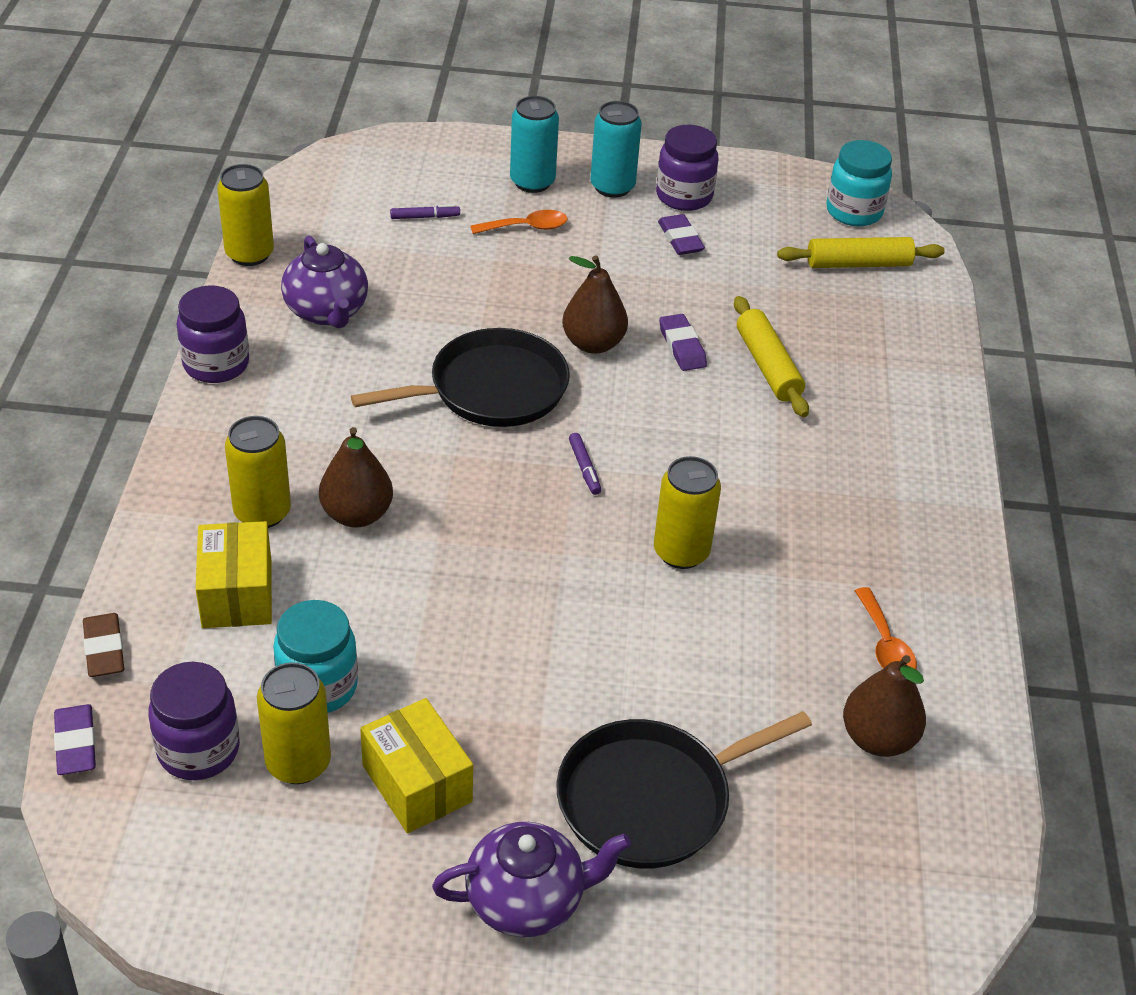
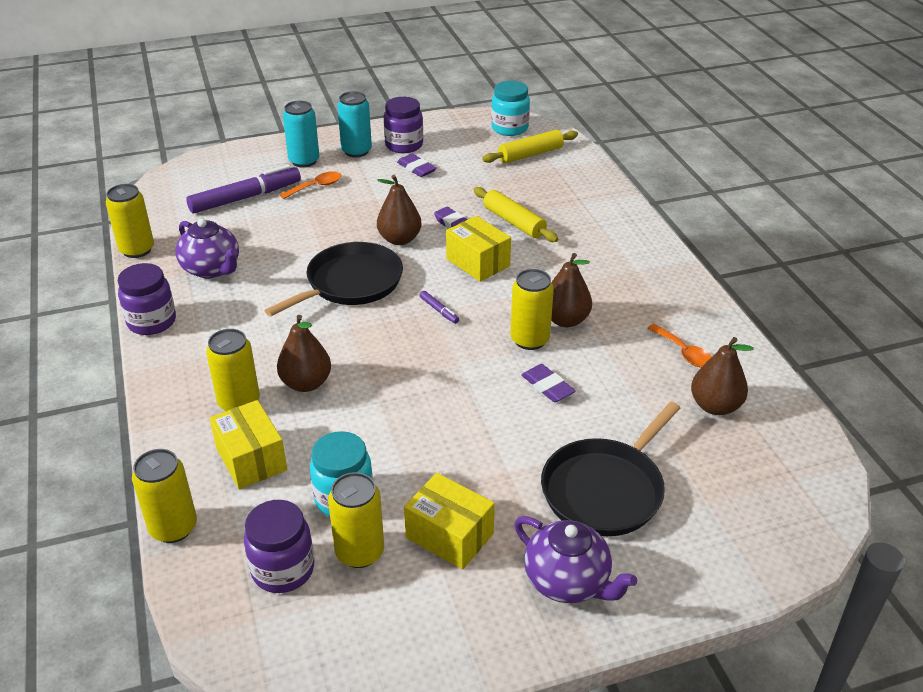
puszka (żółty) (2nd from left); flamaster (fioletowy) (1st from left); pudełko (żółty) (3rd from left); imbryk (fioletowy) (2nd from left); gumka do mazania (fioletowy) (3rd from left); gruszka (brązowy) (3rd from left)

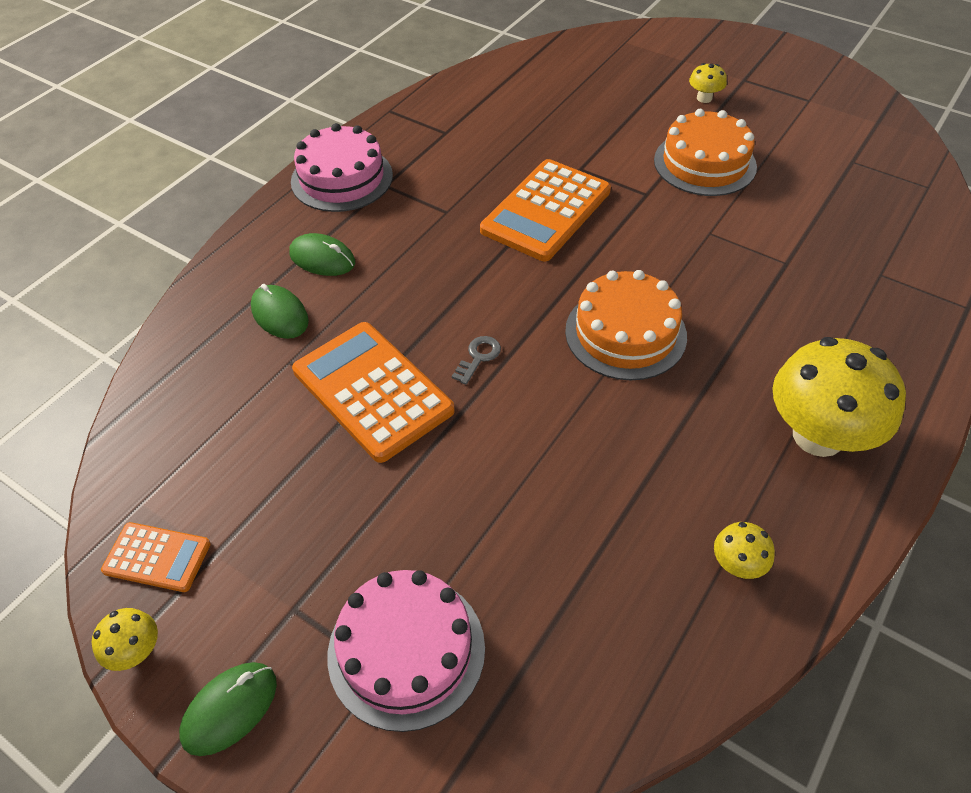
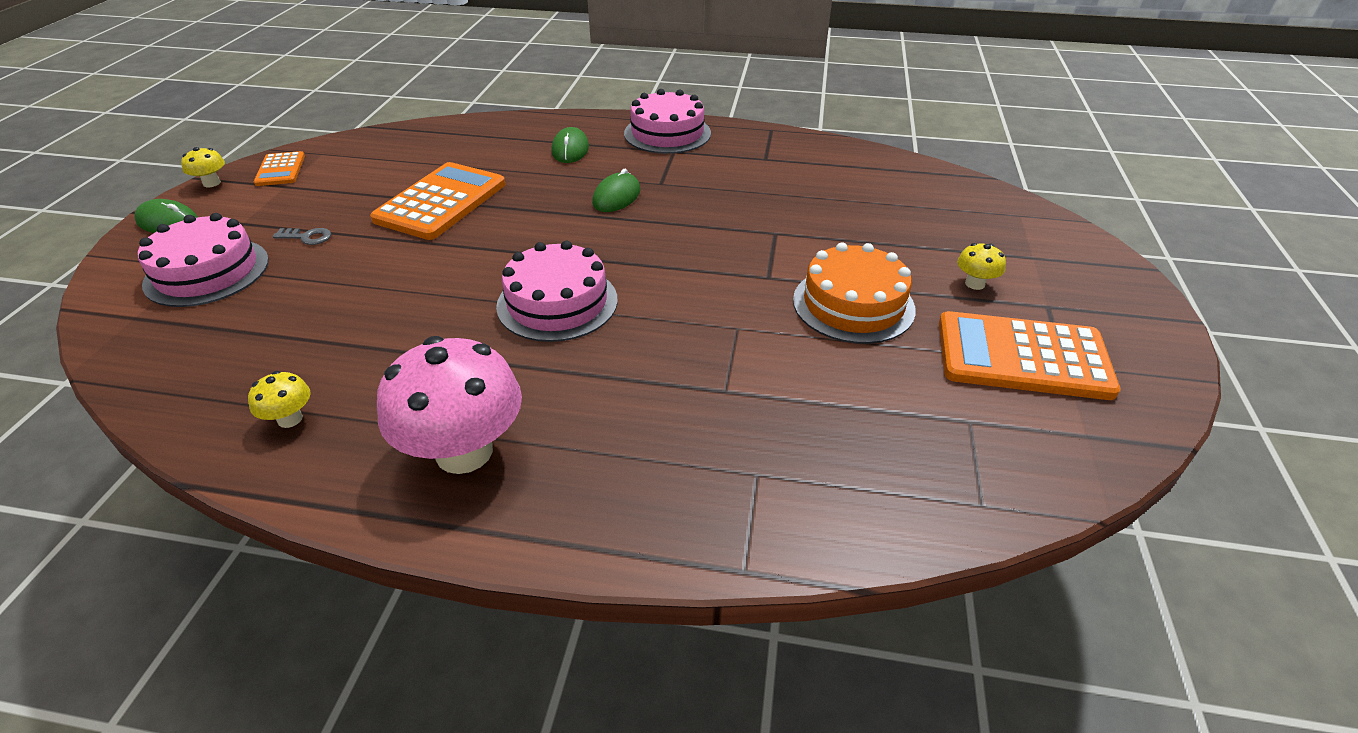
klucz (szary); grzyb (różowy); tort (różowy) (2nd from left); myszka (zielony) (3rd from left); kalkulator (pomarańczowy) (3rd from left)

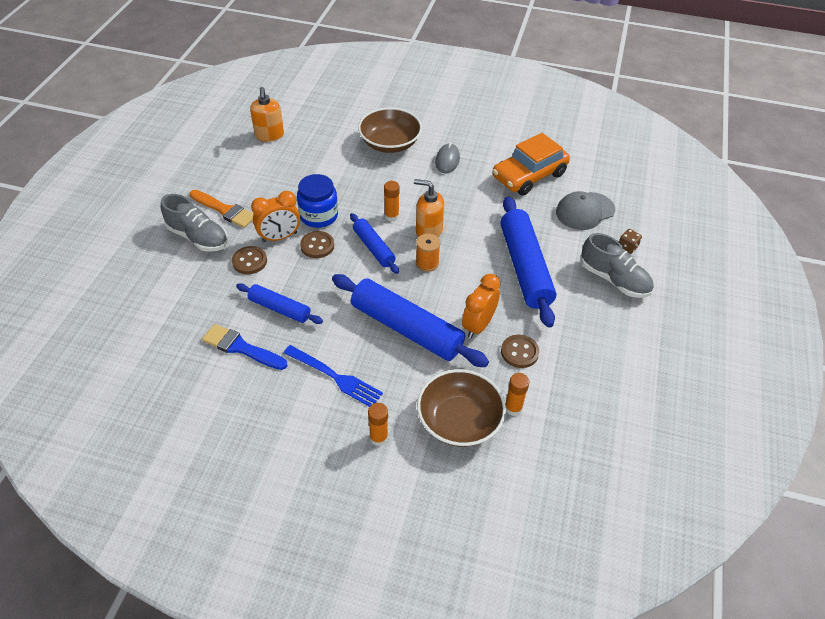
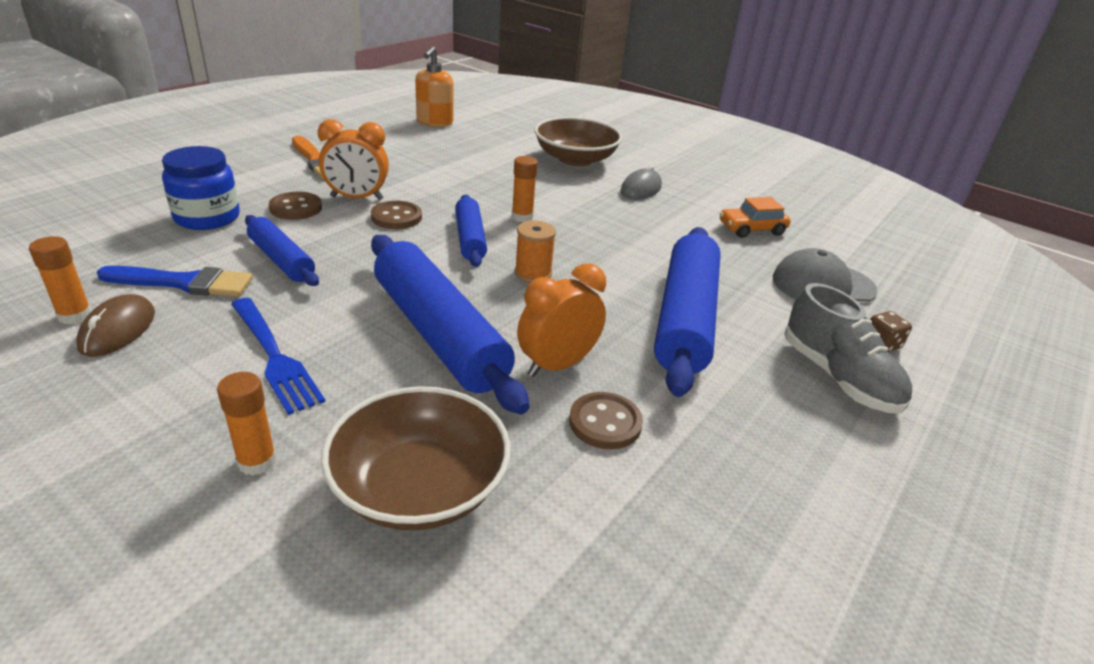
klej w sztyfcie (pomarańczowy) (1st from left); myszka (brązowy); pędzel (niebieski); słoik (niebieski); samochód (pomarańczowy); but (szary) (1st from left in the first image); dozownik mydła (pomarańczowy) (2nd from left in the first image)

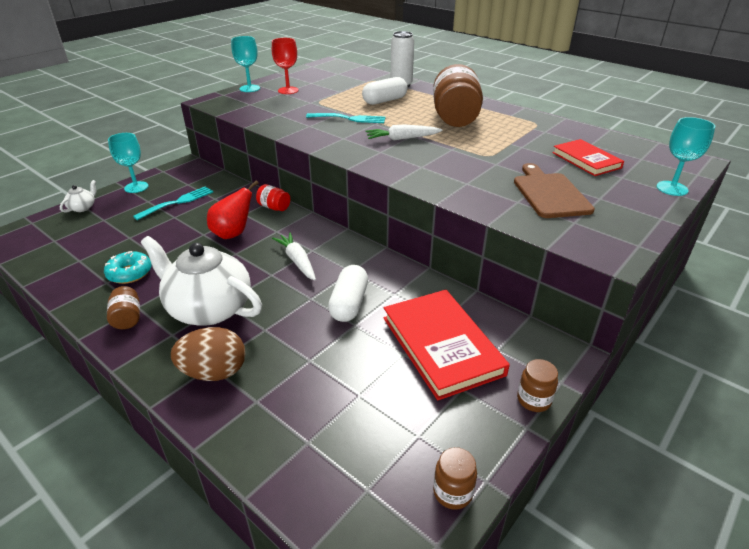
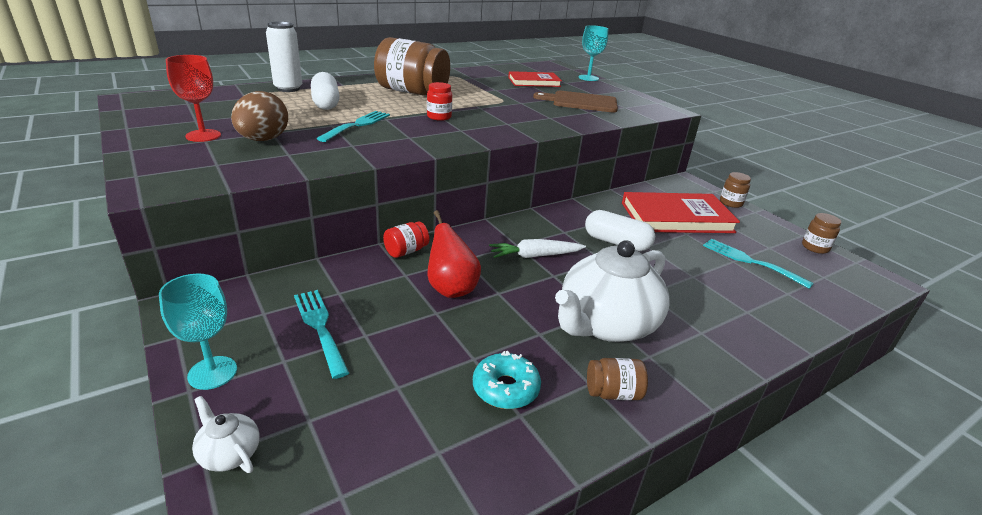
jajko (brązowy); słoik (czerwony) (2nd from left); widelec (turkusowy) (3rd from left); kielich (turkusowy) (2nd from left in the first image)

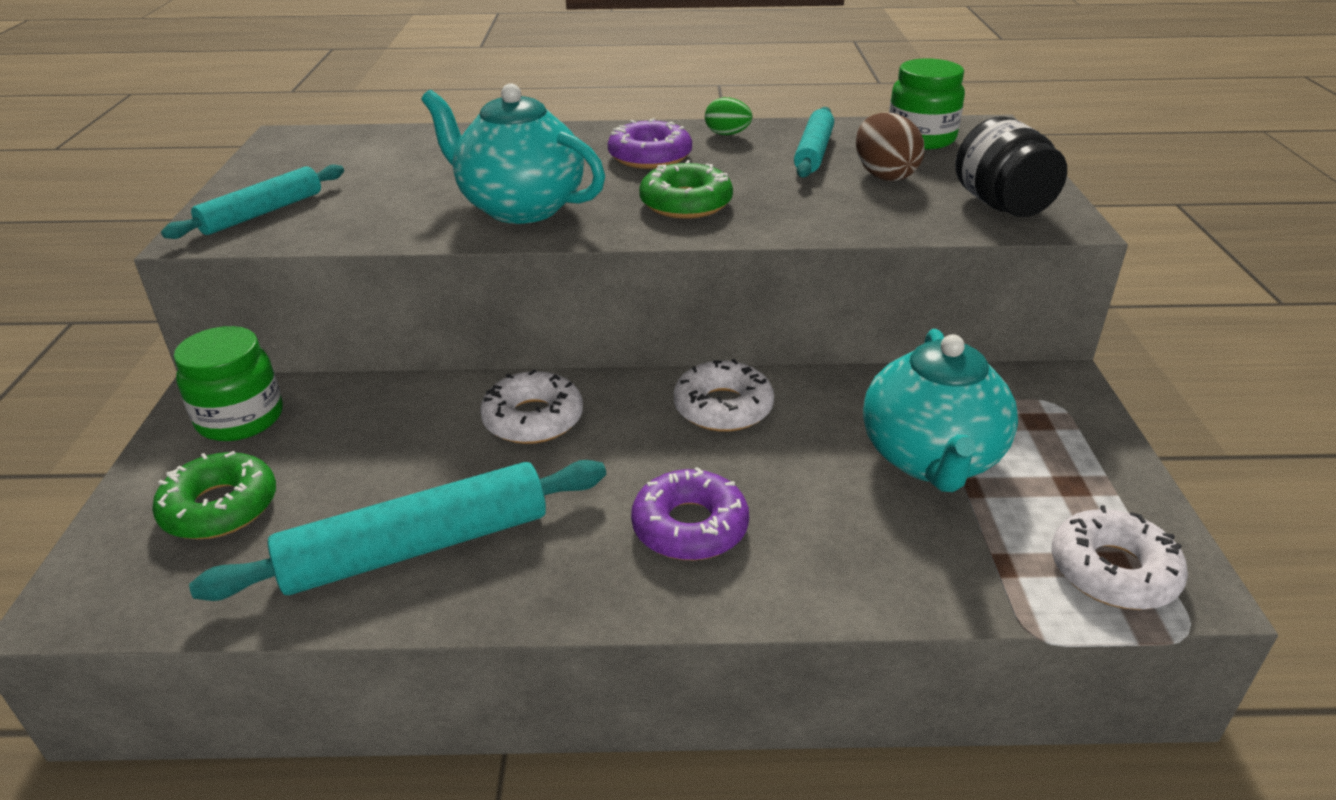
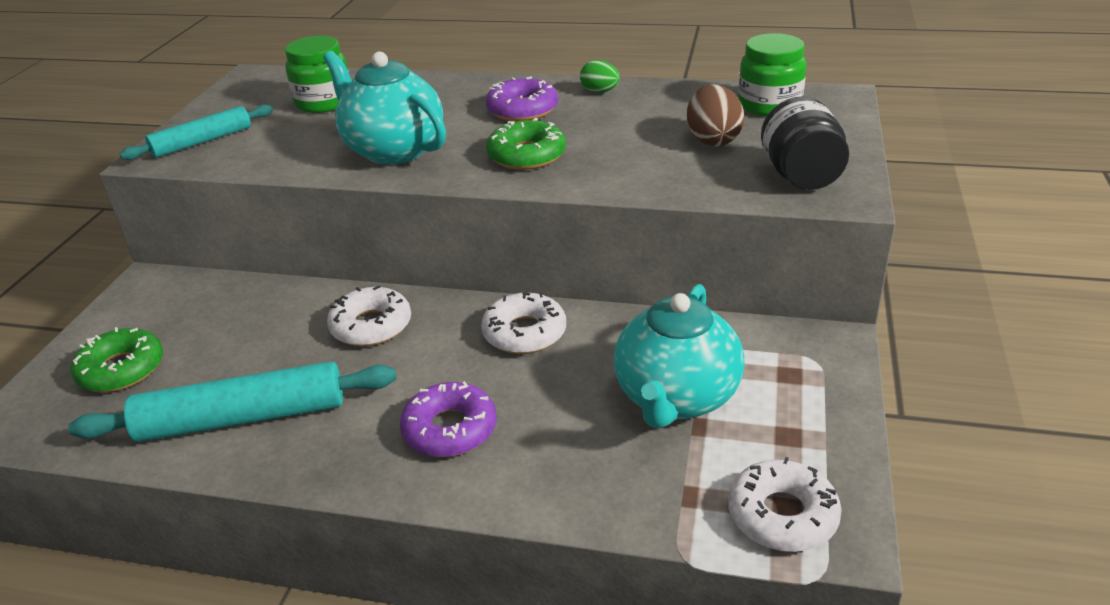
słoik (zielony) (1st from left); wałek do ciasta (turkusowy) (3rd from left in the first image)

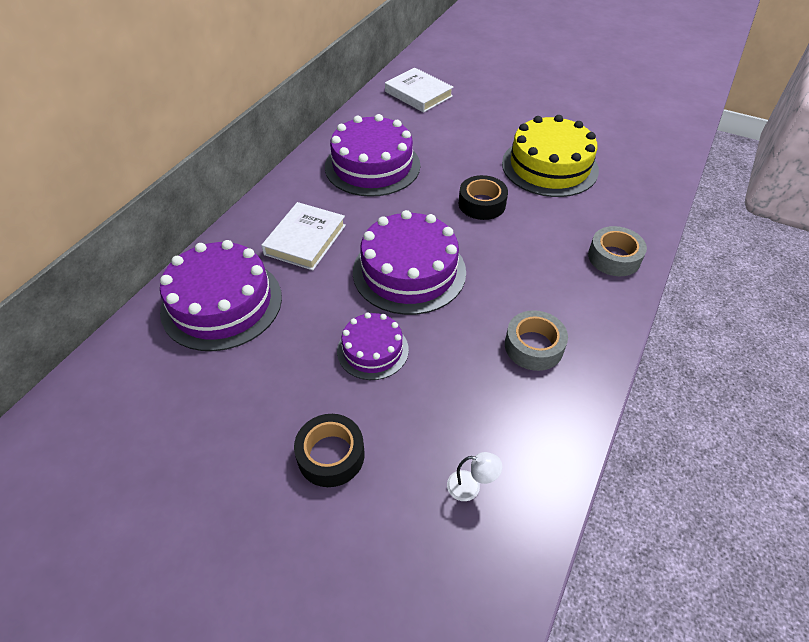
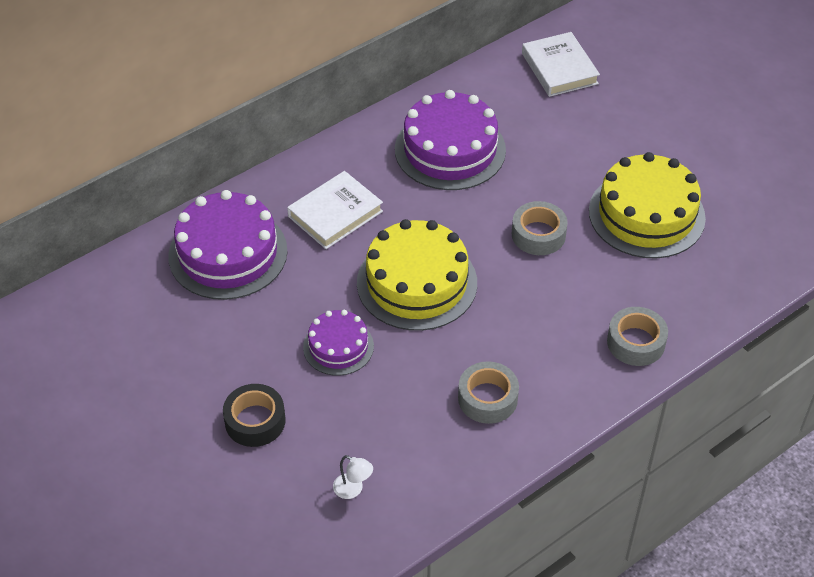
tort (żółty) (1st from left); taśma klejąca (szary) (2nd from left)

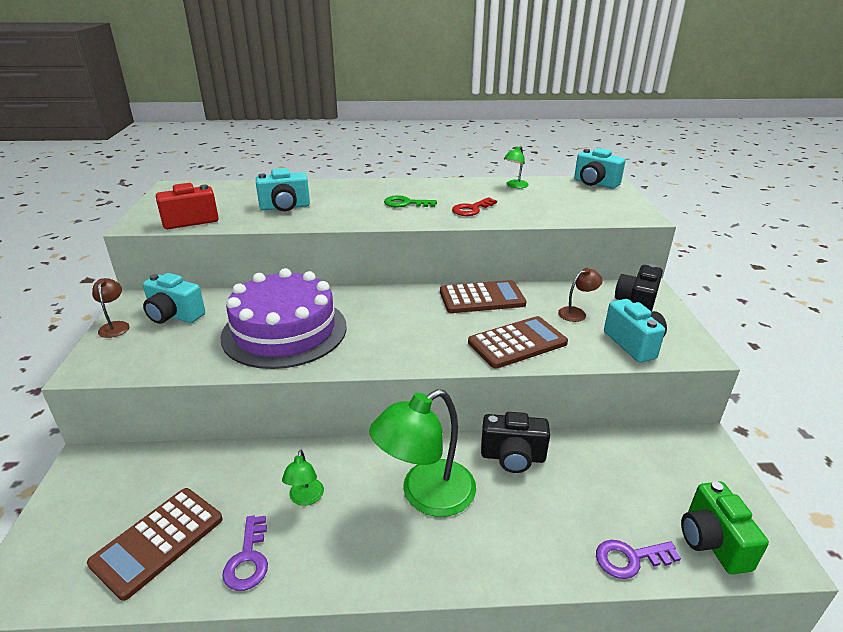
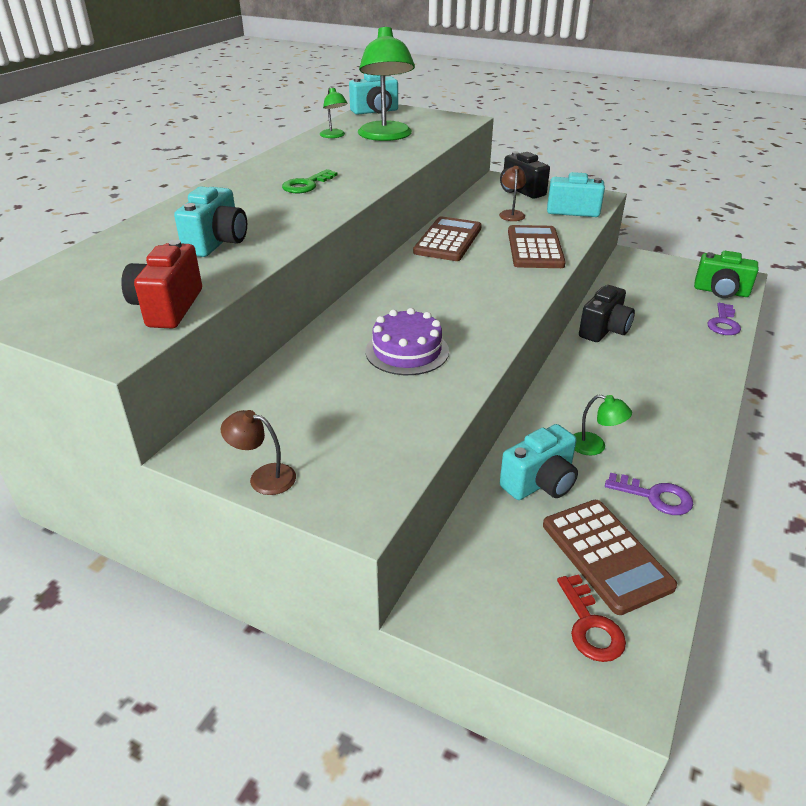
lampka (zielony) (2nd from left); tort (fioletowy); aparat fotograficzny (turkusowy) (3rd from left); klucz (czerwony)

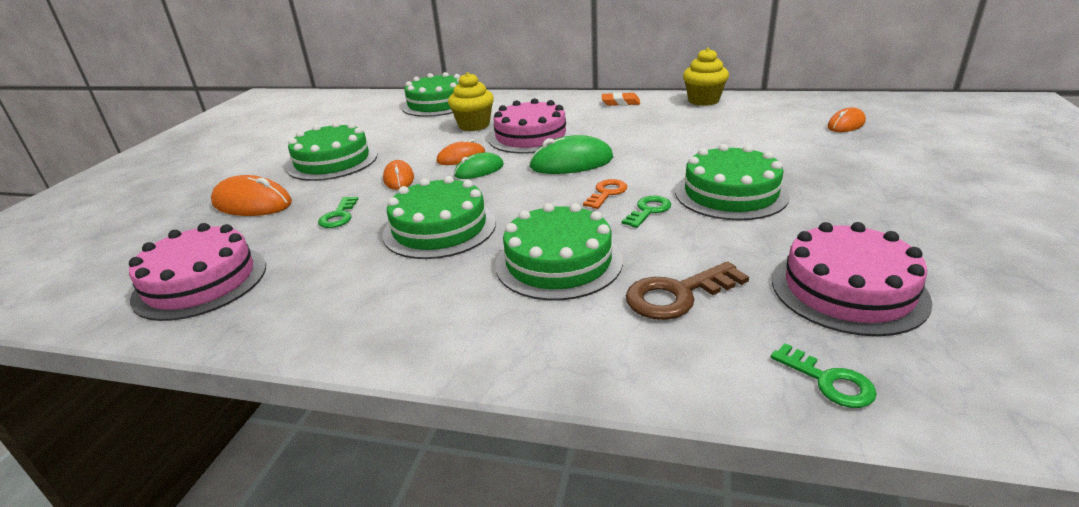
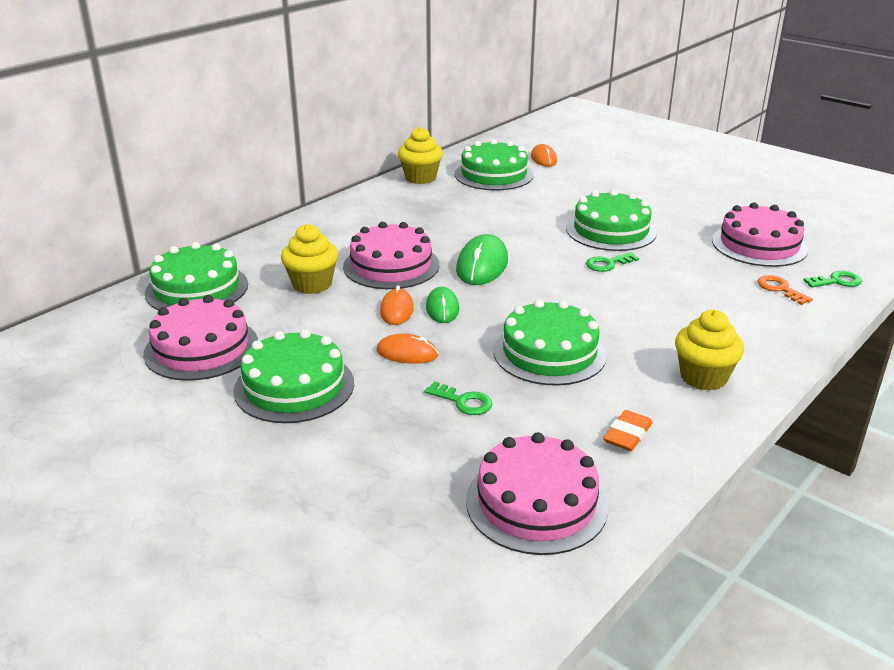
tort (różowy) (1st from left); tort (zielony) (3rd from left); klucz (zielony) (2nd from left); gumka do mazania (pomarańczowy); muffinka (żółty) (3rd from left); klucz (pomarańczowy); myszka (pomarańczowy) (1st from left in the first image); klucz (brązowy)

